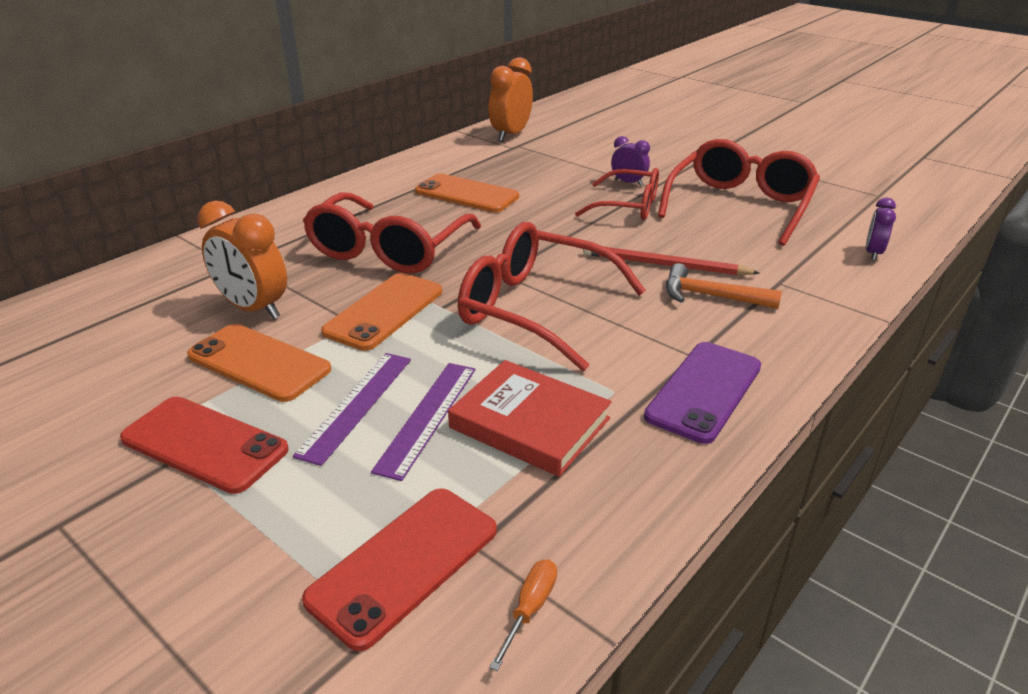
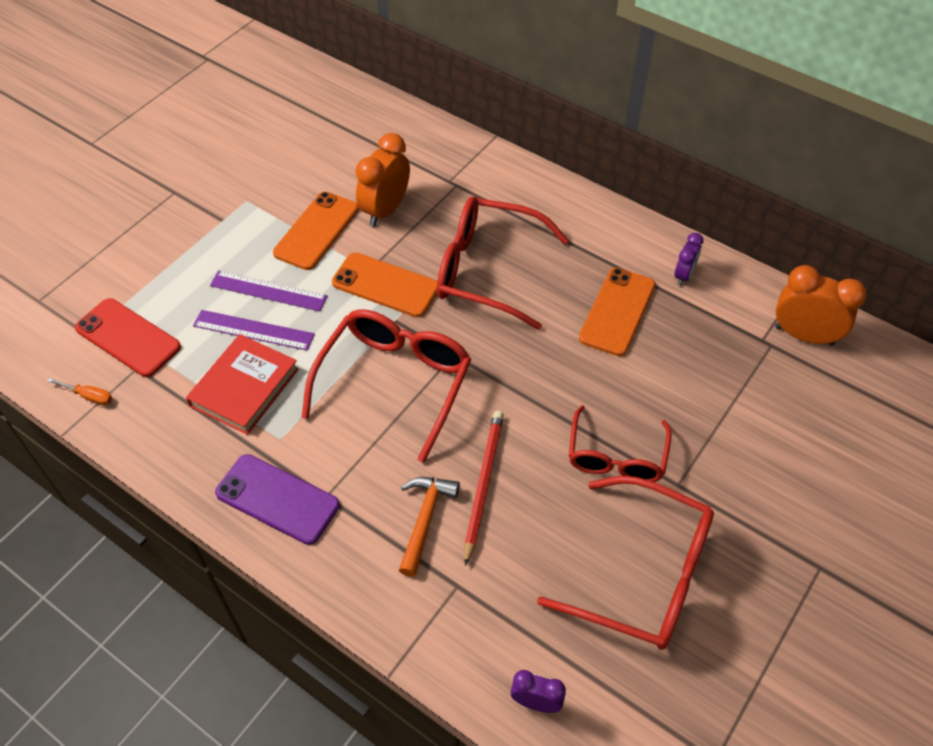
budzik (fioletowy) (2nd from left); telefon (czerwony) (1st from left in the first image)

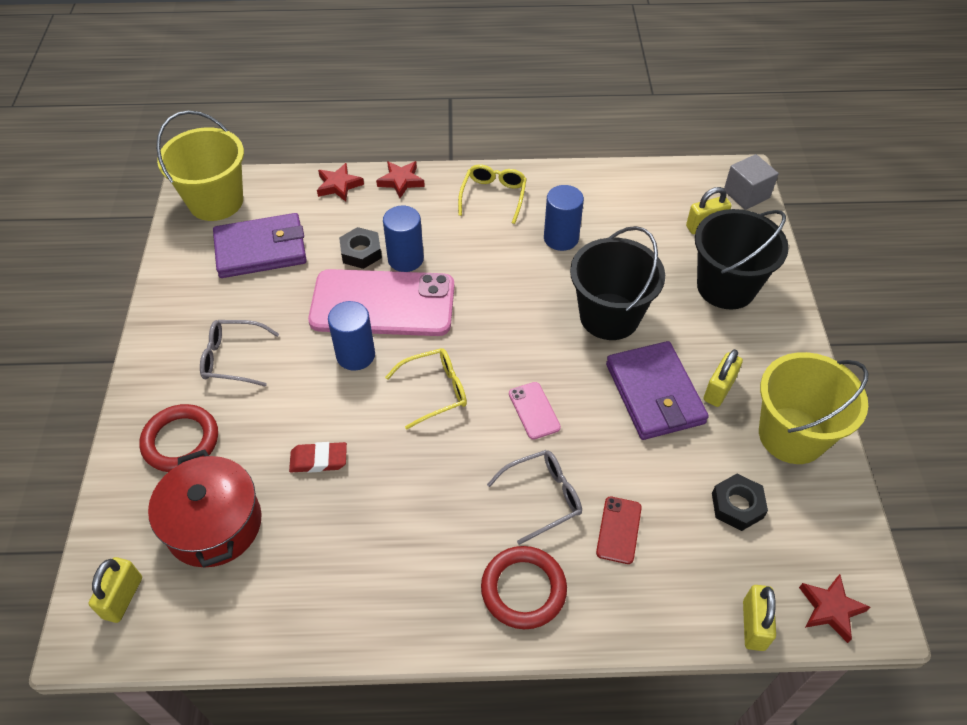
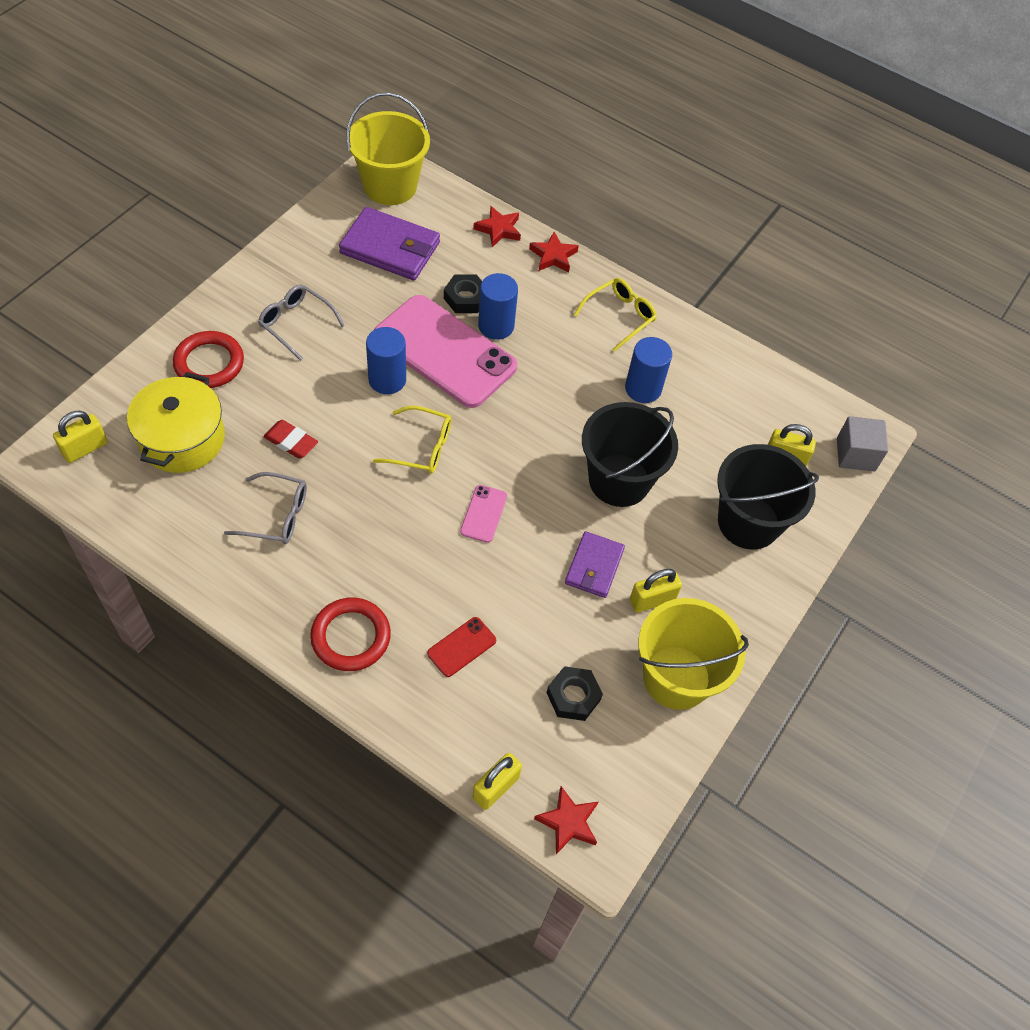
garnek (żółty); okulary (szary) (1st from left); portfel (fioletowy) (2nd from left)

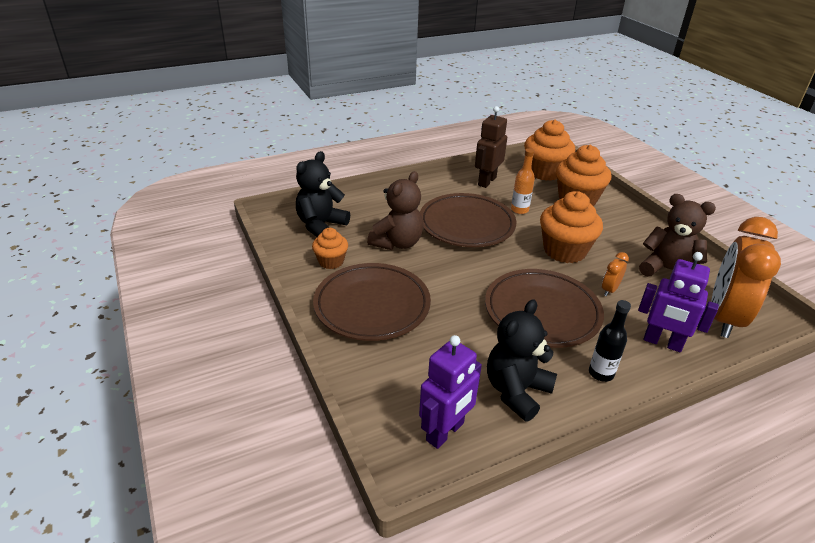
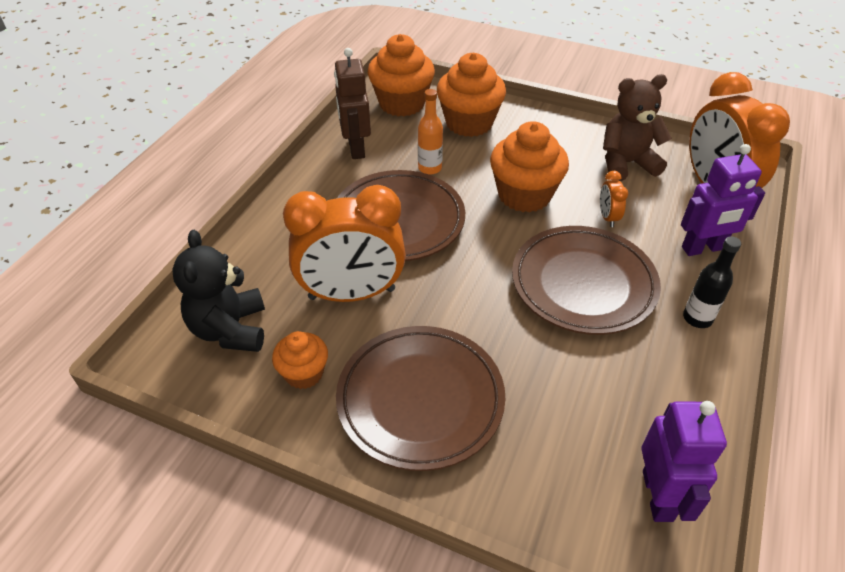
budzik (pomarańczowy) (1st from left); miś (czarny) (2nd from left in the first image)

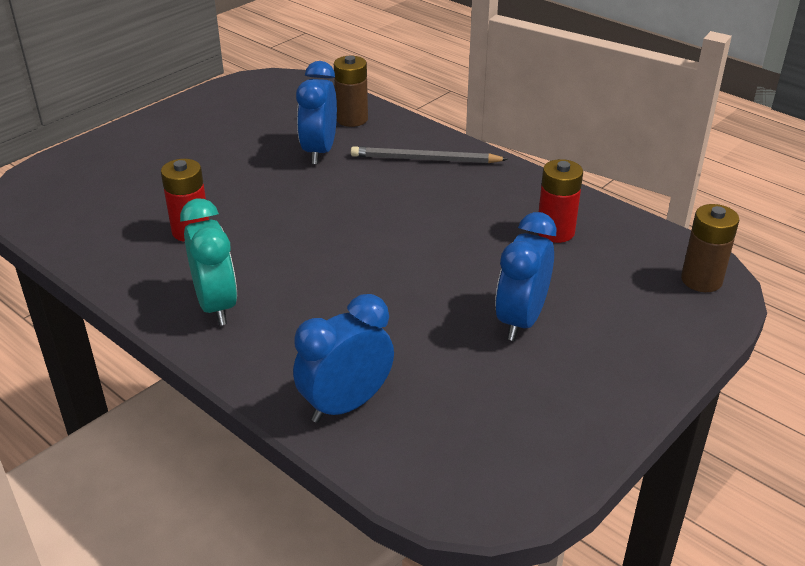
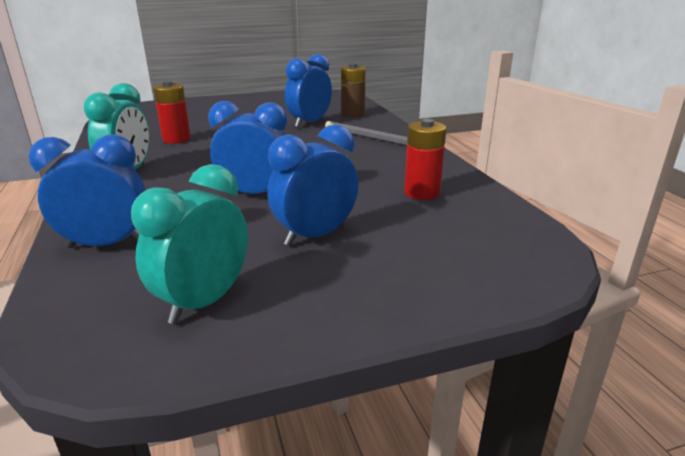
budzik (turkusowy) (2nd from left); budzik (niebieski) (2nd from left); bateria (brązowy) (2nd from left in the first image)

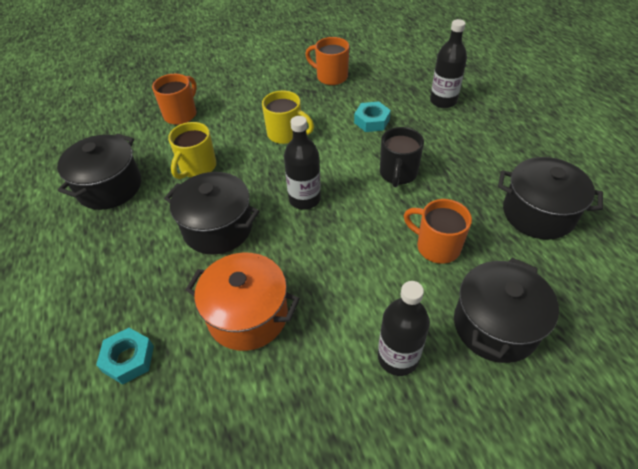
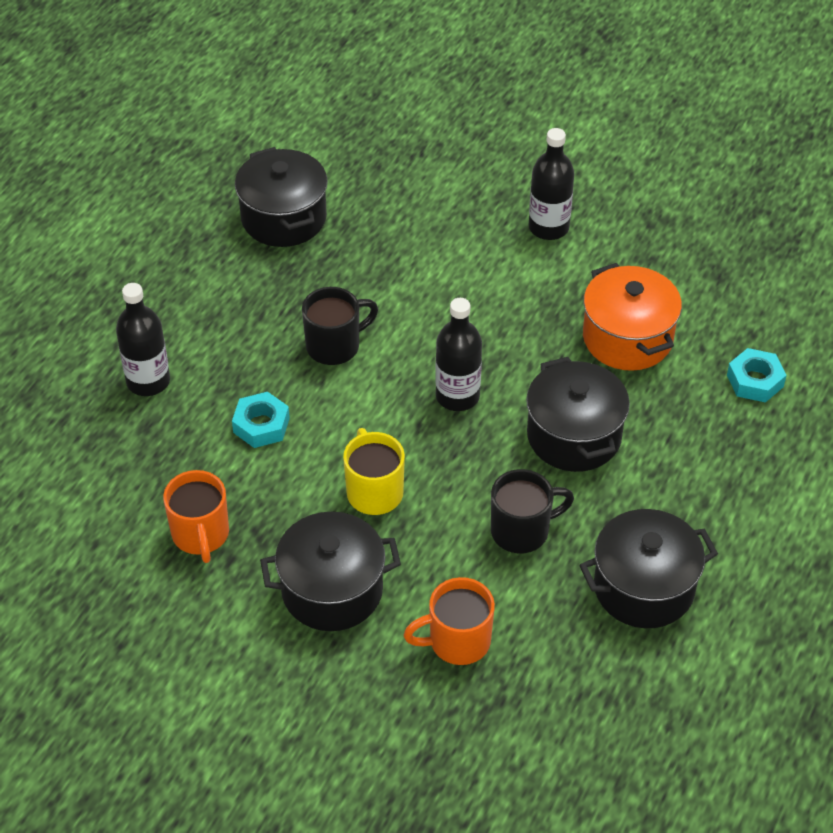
garnek (czarny) (2nd from left); kubek (czarny) (2nd from left); kubek (pomarańczowy) (3rd from left in the first image)

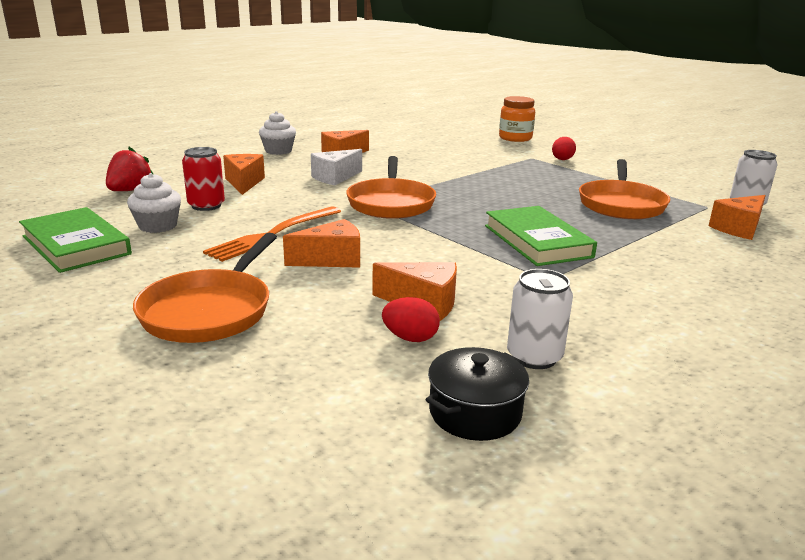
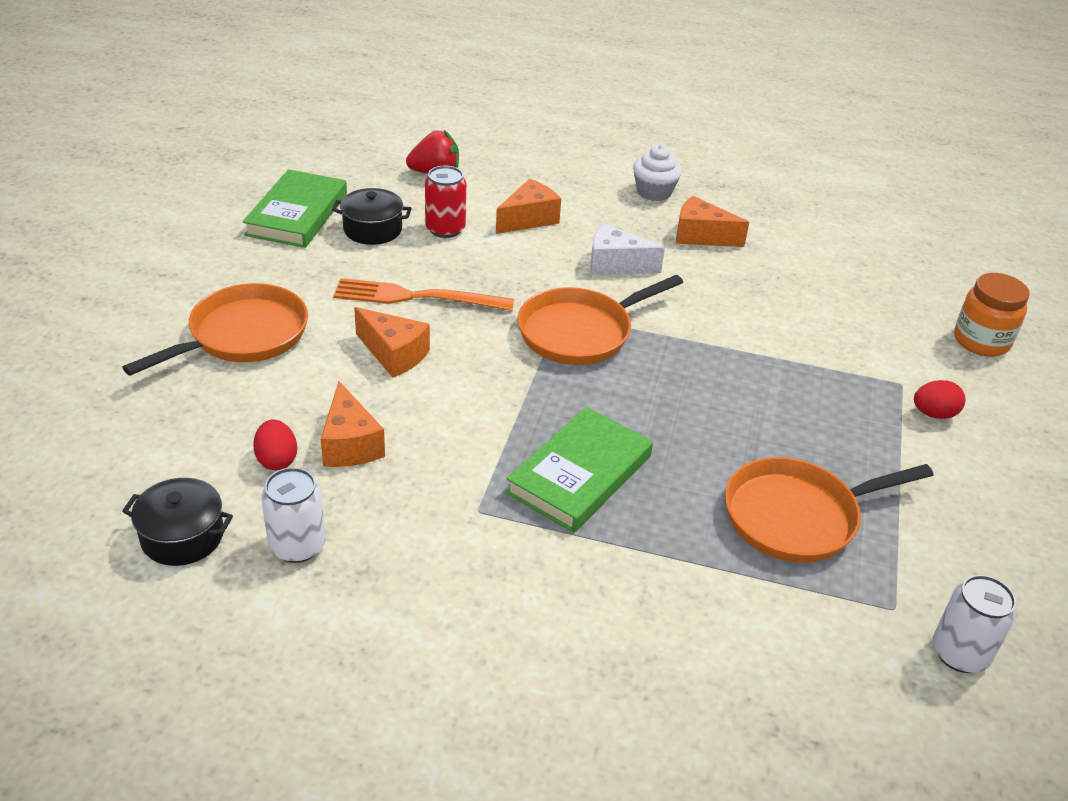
patelnia (pomarańczowy) (1st from left); garnek (czarny) (2nd from left); ser (pomarańczowy) (5th from left in the first image)

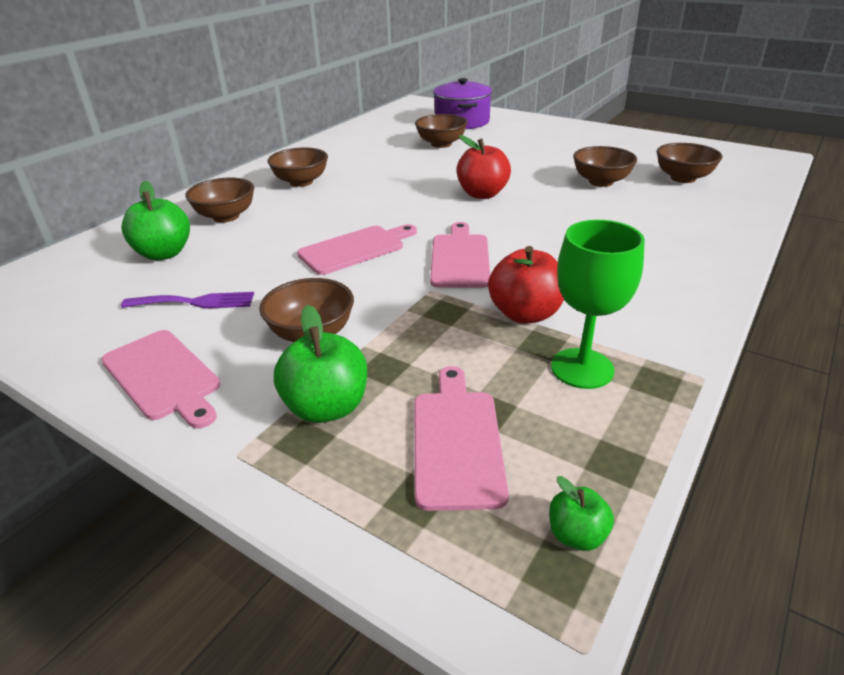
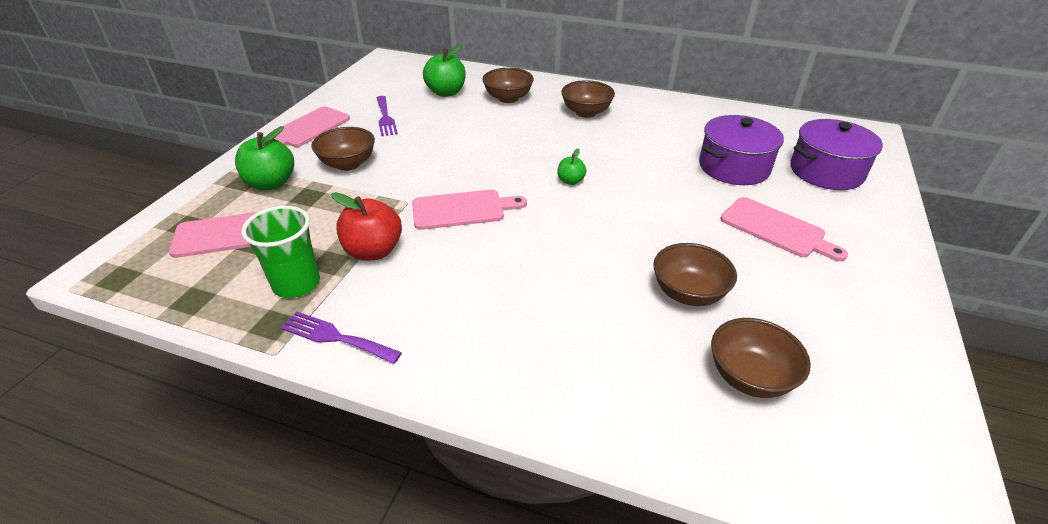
szklanka (zielony); widelec (fioletowy) (1st from left); jabłko (zielony) (3rd from left); garnek (fioletowy) (1st from left); deska do krojenia (różowy) (4th from left); jabłko (czerwony) (1st from left in the first image)

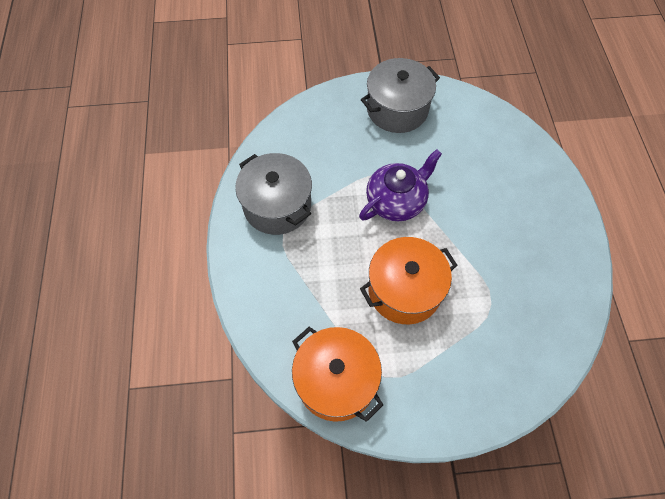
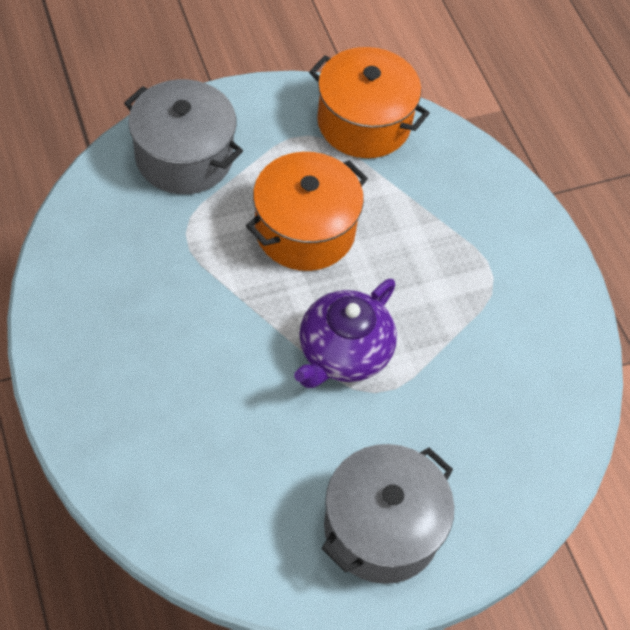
garnek (szary) (1st from left)

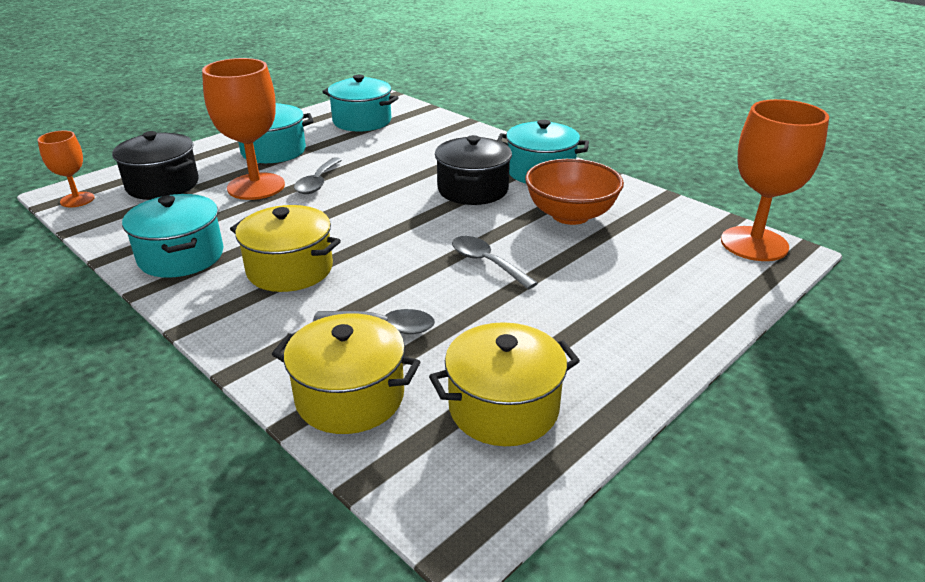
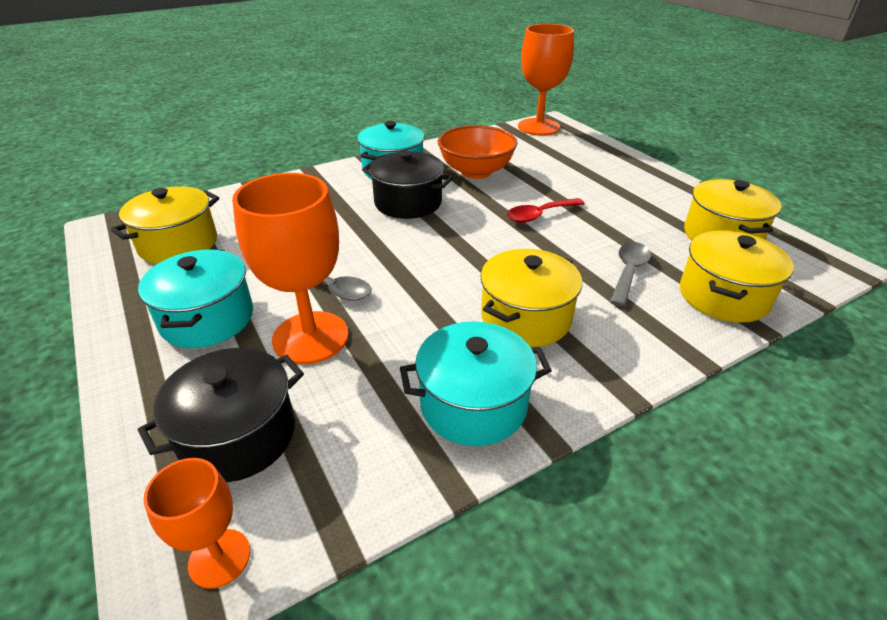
garnek (żółty) (1st from left); łyżka (czerwony)

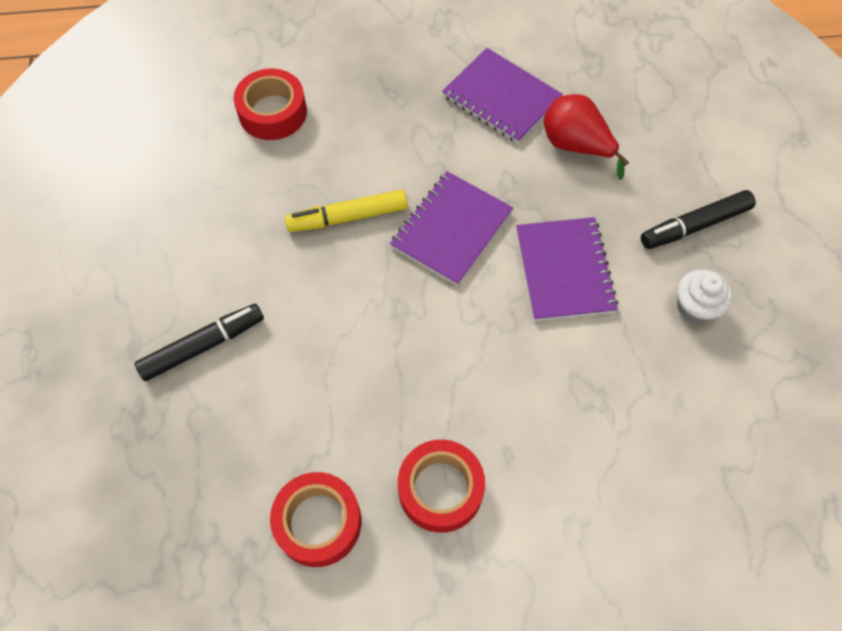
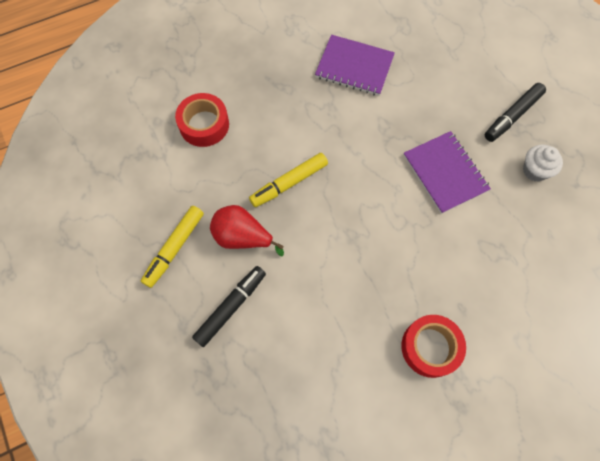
flamaster (żółty) (1st from left); gruszka (czerwony); taśma klejąca (czerwony) (2nd from left in the first image); zeszyt (fioletowy) (1st from left in the first image)

